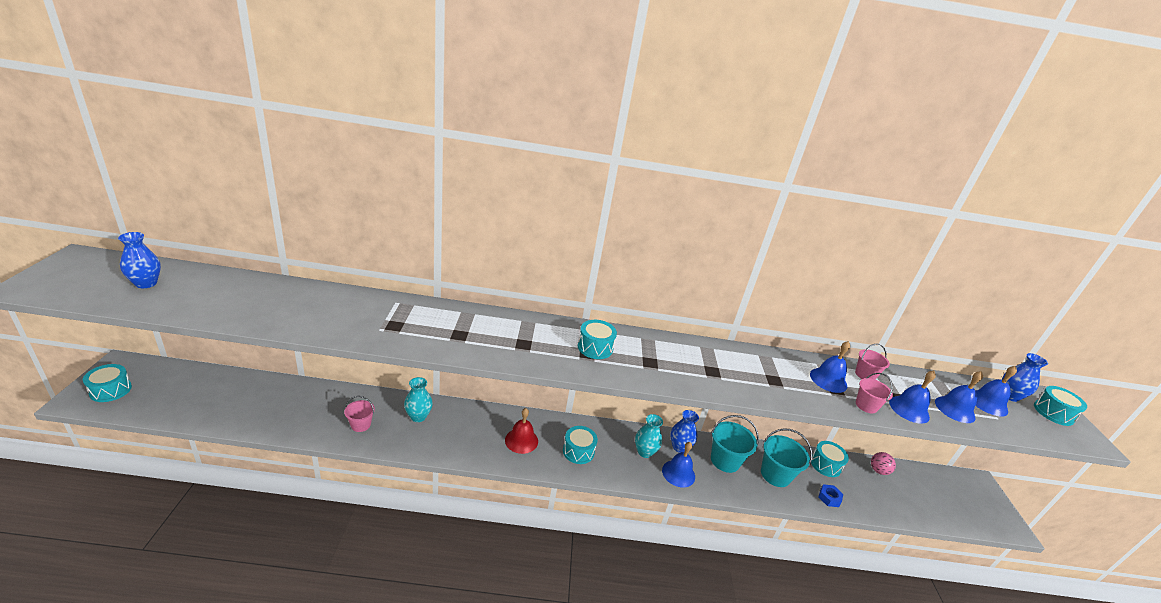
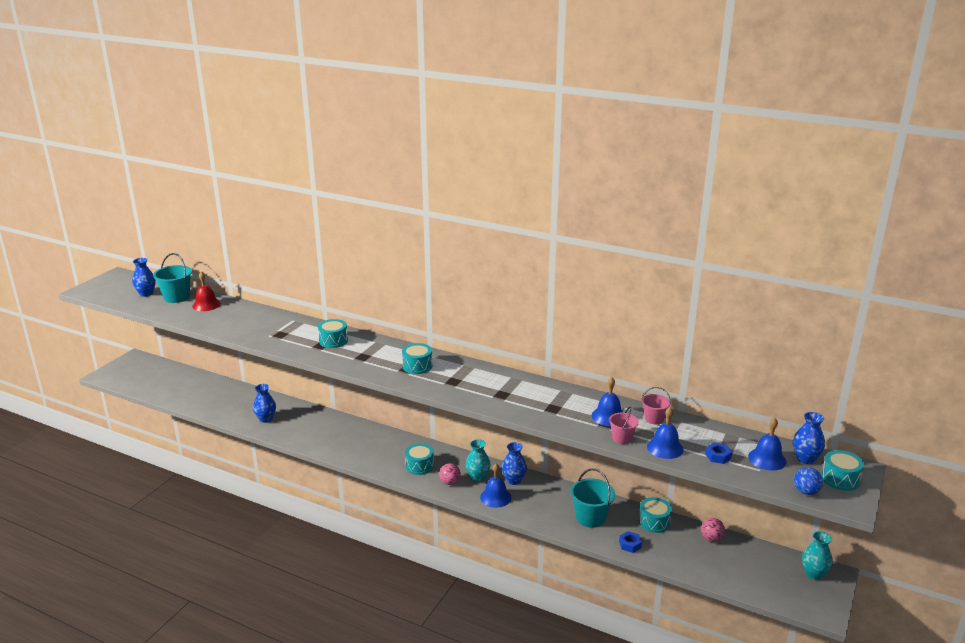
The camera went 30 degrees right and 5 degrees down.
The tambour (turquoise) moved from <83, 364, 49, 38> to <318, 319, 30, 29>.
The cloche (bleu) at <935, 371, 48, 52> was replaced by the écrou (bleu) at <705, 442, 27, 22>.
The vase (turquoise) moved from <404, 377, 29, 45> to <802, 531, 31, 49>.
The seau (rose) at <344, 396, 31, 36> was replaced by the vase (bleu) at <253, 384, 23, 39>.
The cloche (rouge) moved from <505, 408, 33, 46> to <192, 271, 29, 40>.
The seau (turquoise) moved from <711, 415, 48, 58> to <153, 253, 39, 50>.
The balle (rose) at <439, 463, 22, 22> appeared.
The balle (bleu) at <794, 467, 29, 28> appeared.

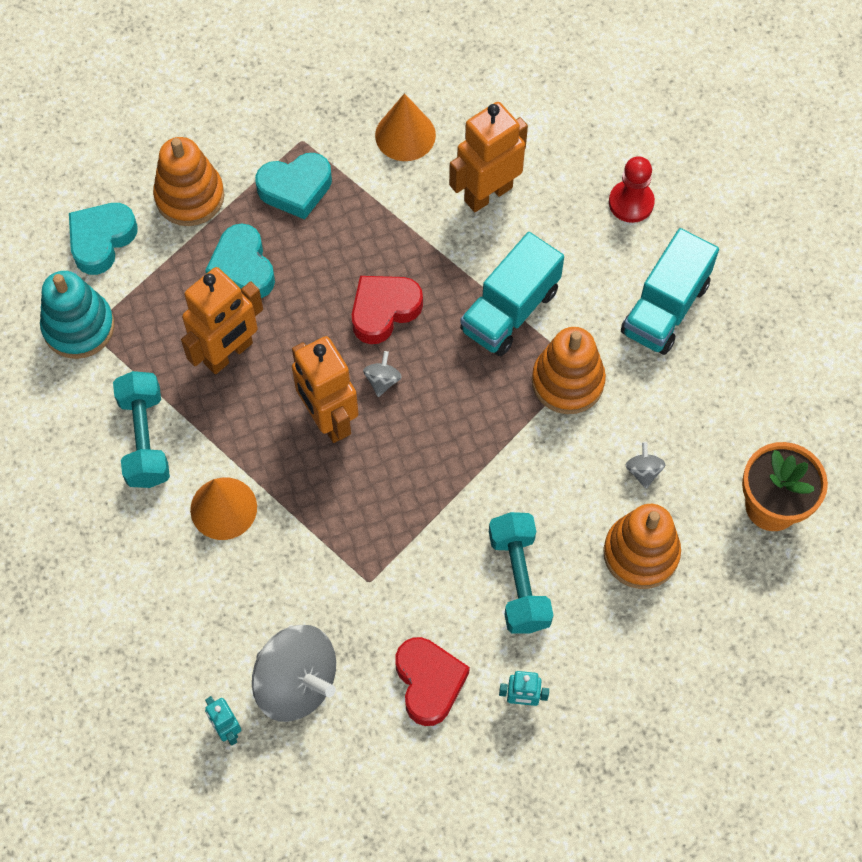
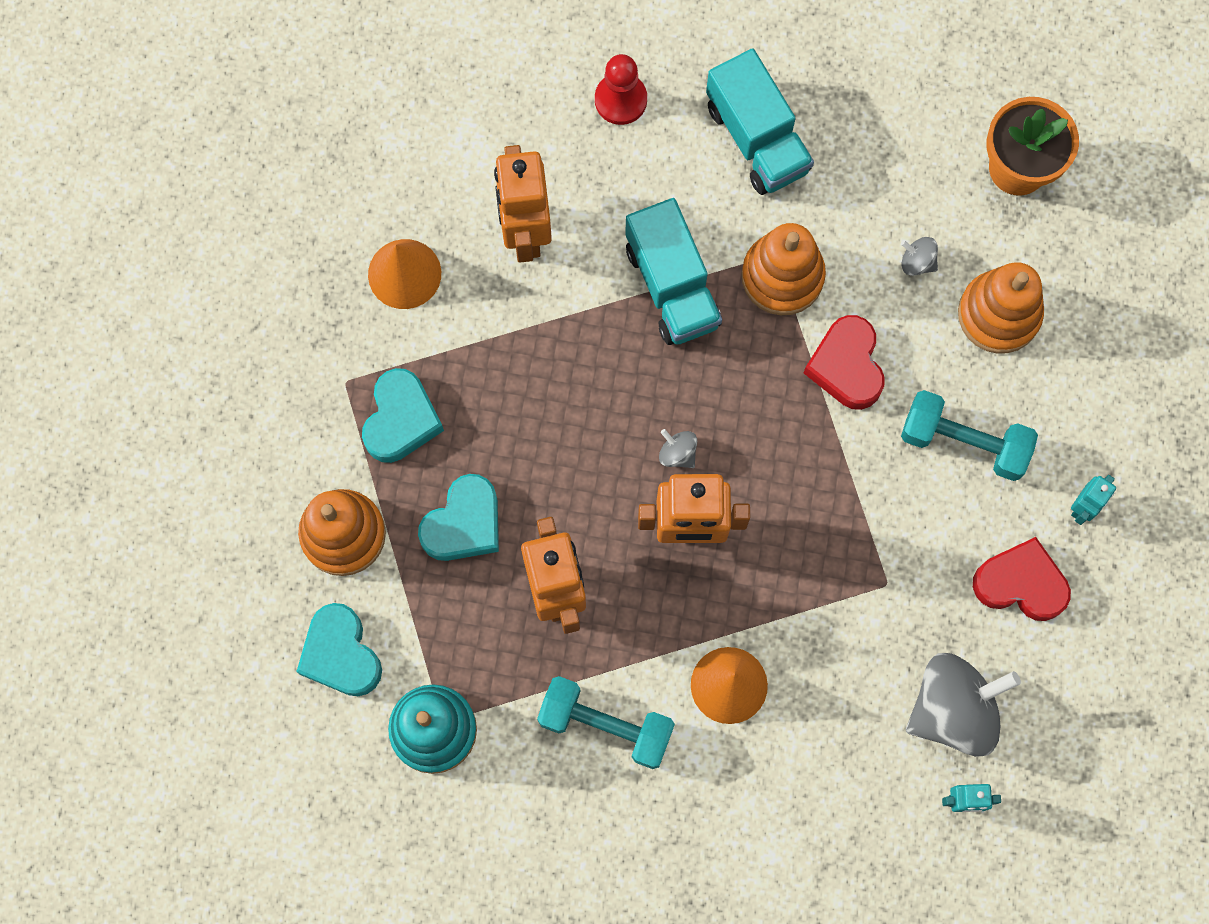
The camera went 60 degrees left and 10 degrees up.
The cœur (turquoise) at <205, 224, 70, 74> turned 60 degrees counterclockwise.
The cœur (rouge) moved from <352, 276, 71, 68> to <804, 315, 81, 95>.

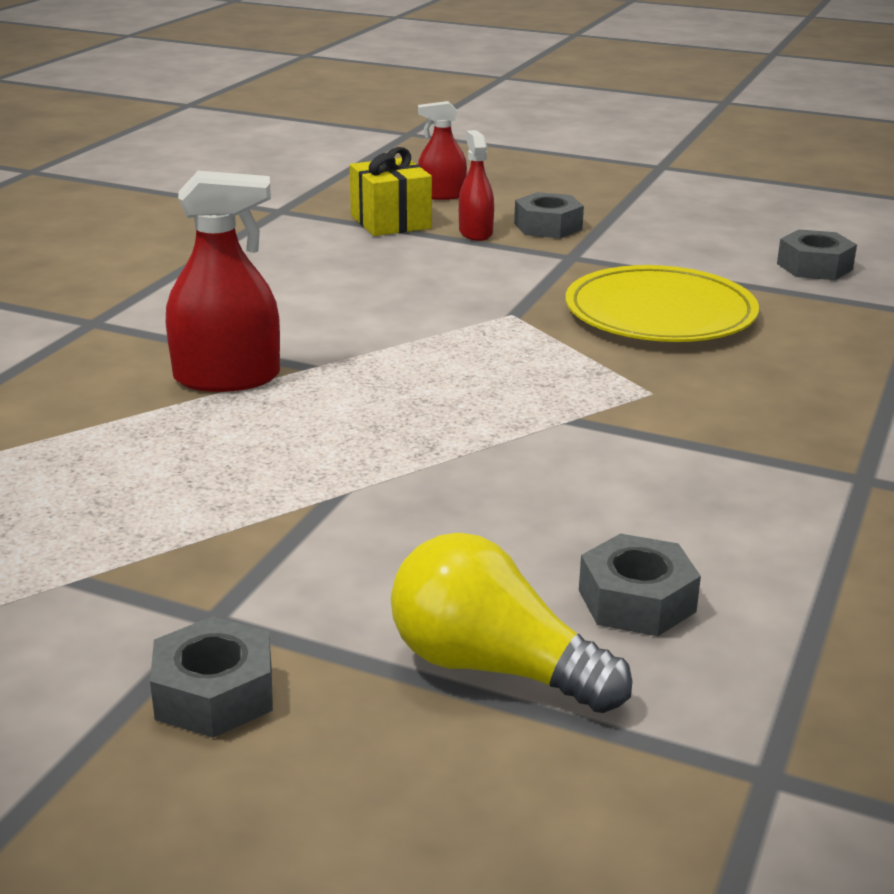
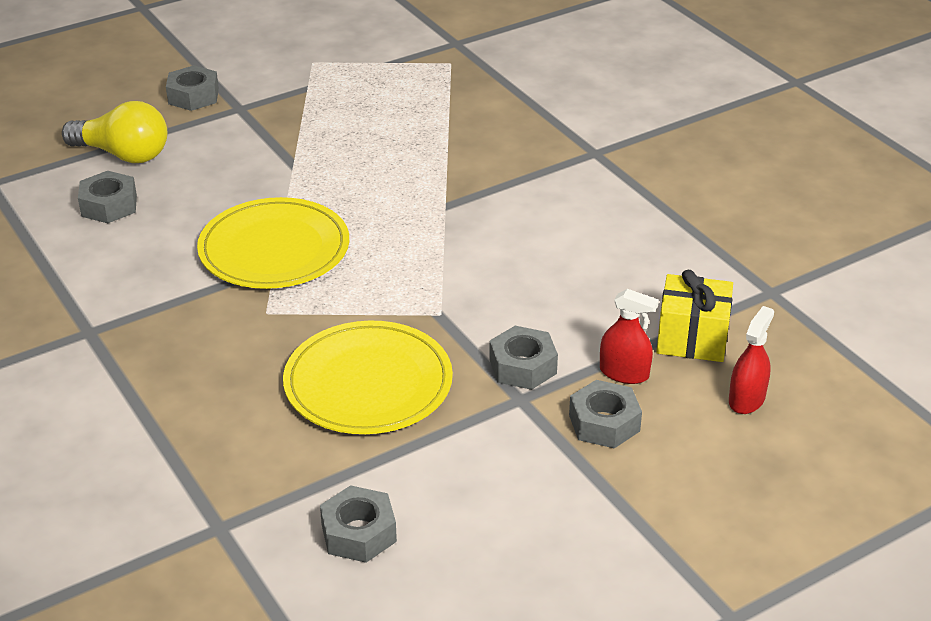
The camera went 125 degrees right and 10 degrees up.
The vaporisateur (rouge) at <166, 171, 114, 221> disappeared.
The ampoule (jaune) at <391, 533, 241, 180> turned 45 degrees clockwise.
The assiette (jaune) at <197, 197, 152, 92> appeared.
The écrou (gris) at <489, 326, 69, 64> appeared.

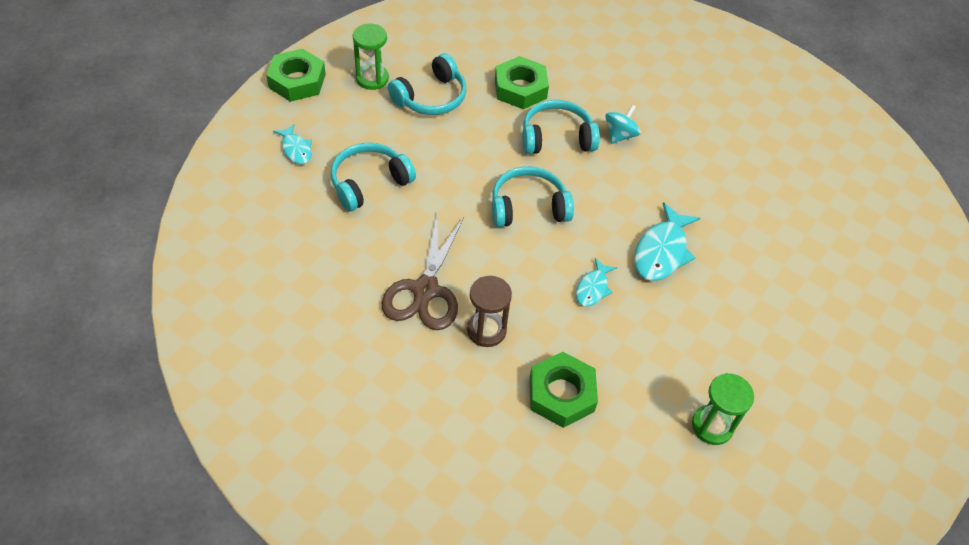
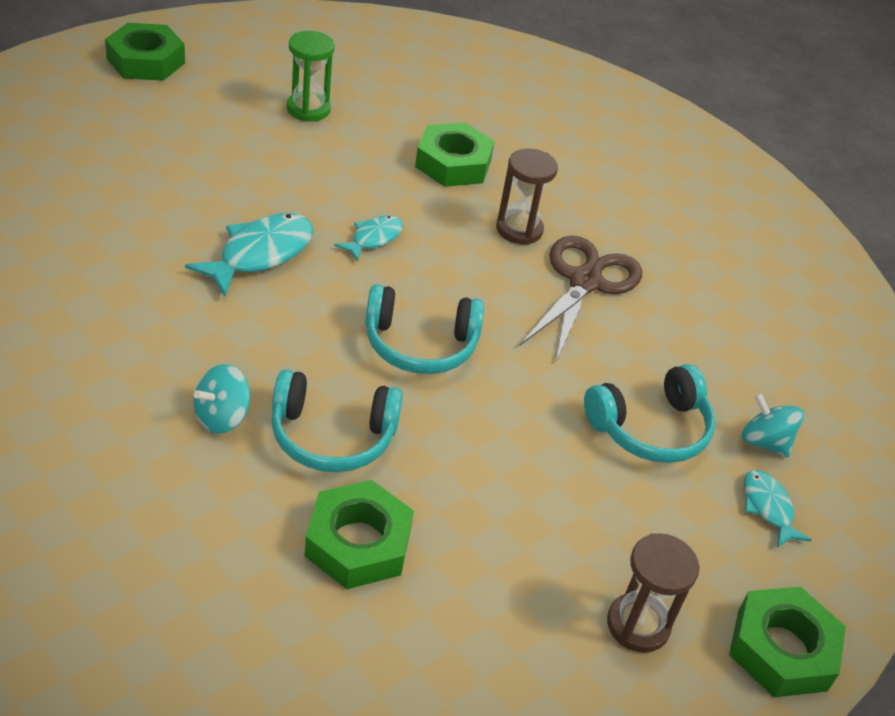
The camera went 170 degrees left and 10 degrees down.
The sablier (vert) at <353, 24, 36, 66> became the sablier (marron) at <607, 533, 93, 120>.
The casque audio (turquoise) at <388, 53, 79, 62> disappeared.
The écrou (vert) at <105, 23, 80, 58> appeared.
The toupie (turquoise) at <741, 393, 63, 64> appeared.

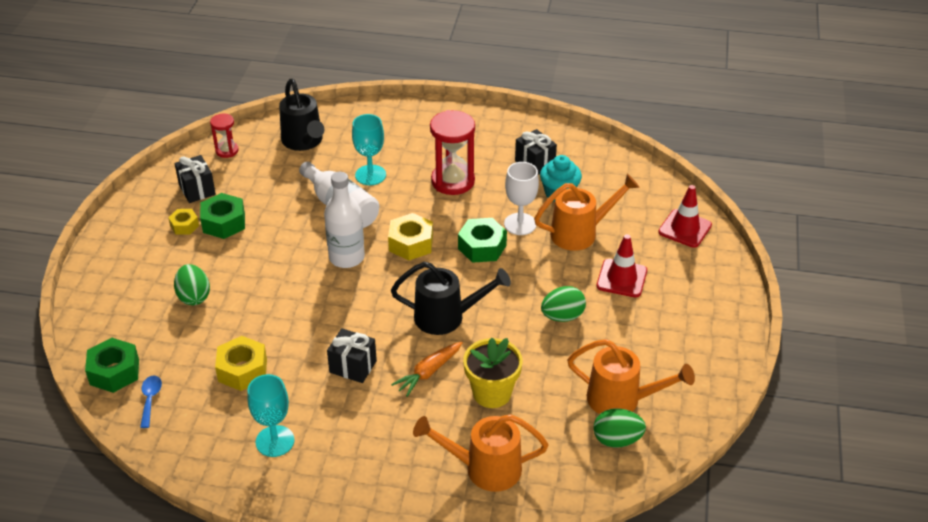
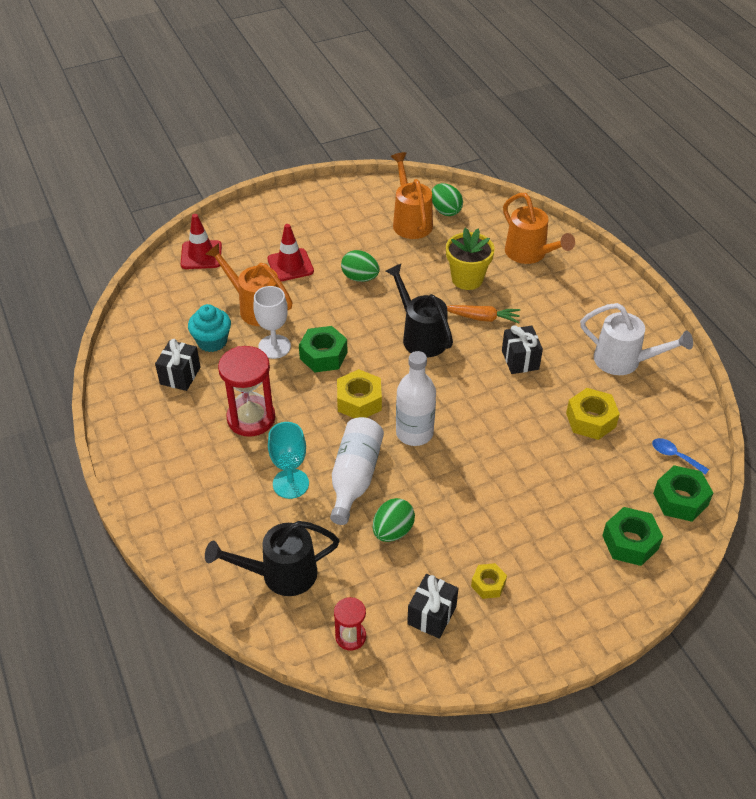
The camera went 125 degrees left and 5 degrees up.
The arrosoir (noir) at <279, 79, 45, 72> turned 135 degrees counterclockwise.
The écrou (vert) moved from <200, 193, 45, 46> to <602, 507, 61, 59>.
The œuf (vert) moved from <174, 264, 36, 41> to <373, 498, 42, 44>.
The verre à pied (turquoise) at <247, 374, 48, 83> was replaced by the arrosoir (blanc) at <580, 303, 113, 72>.
The cuillère (bleu) at <140, 375, 22, 53> turned 75 degrees clockwise.

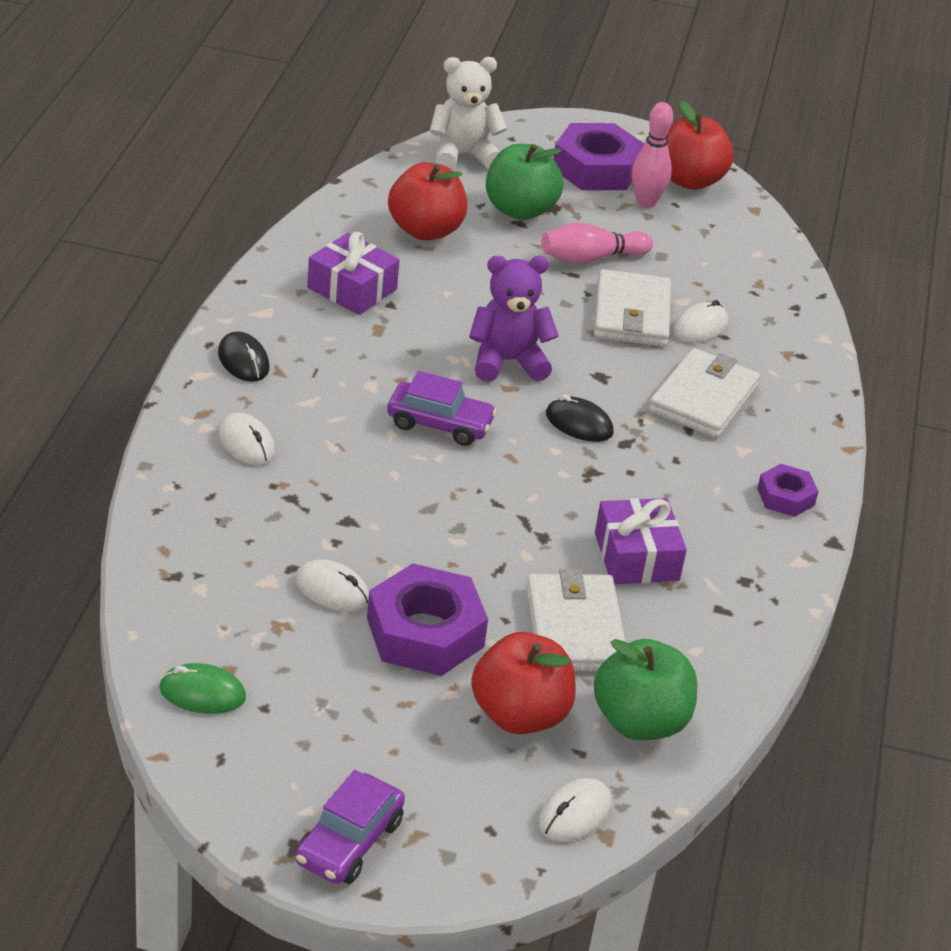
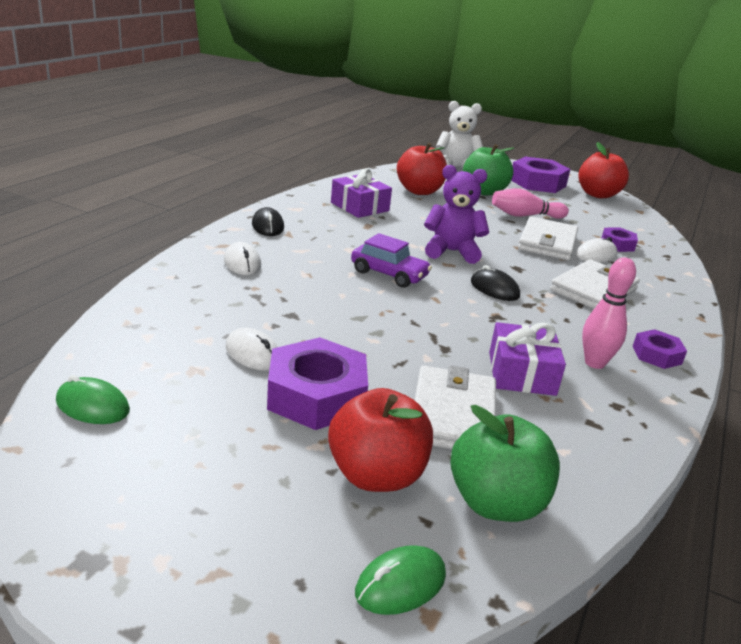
The camera went 15 degrees right and 10 degrees down.
The quille (rose) moved from <632, 102, 41, 106> to <582, 257, 54, 112>.
The voiture (violet) at <295, 770, 110, 114> disappeared.
The souris (blanc) at <538, 778, 73, 64> became the souris (vert) at <355, 545, 91, 70>.
The écrou (violet) at <601, 227, 37, 25> appeared.

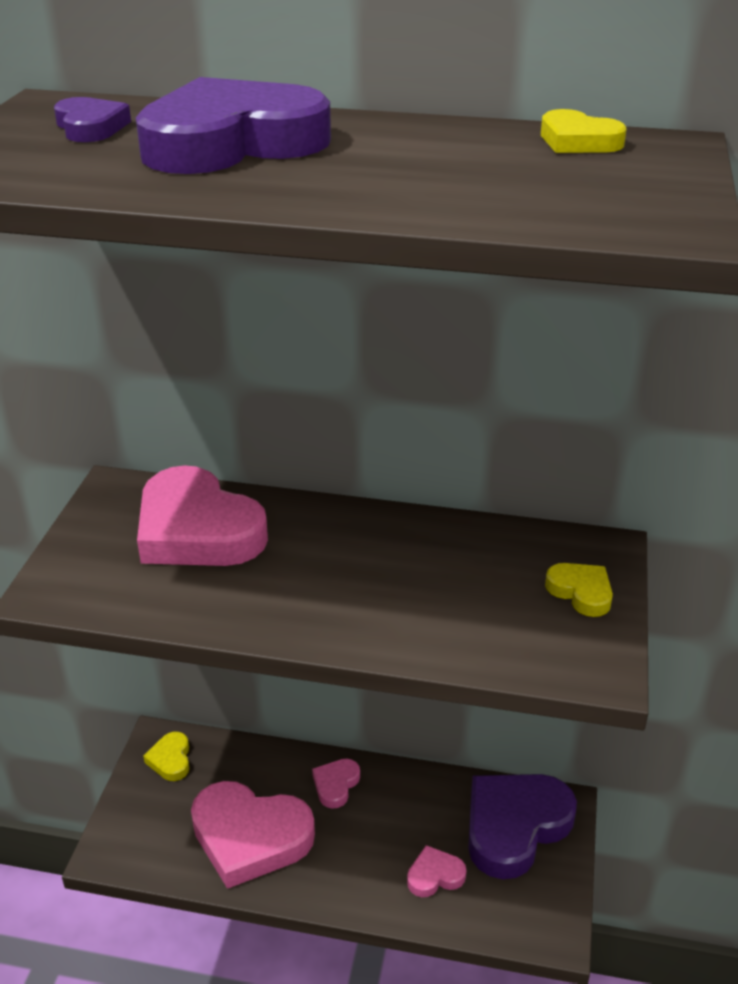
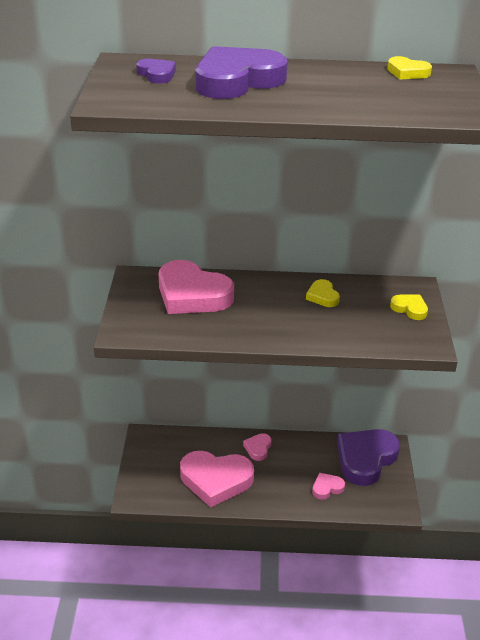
The camera went 10 degrees left and 0 degrees up.
The cœur (jaune) moved from <143, 732, 46, 49> to <306, 279, 34, 28>.

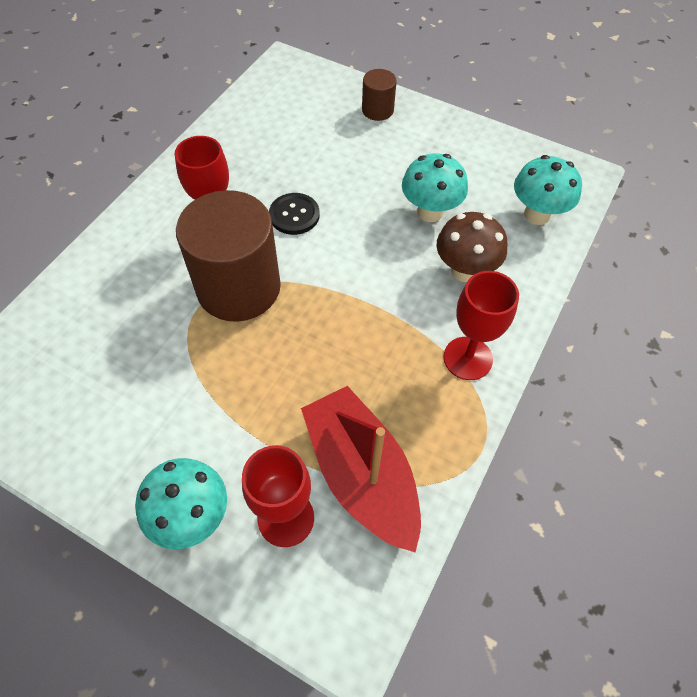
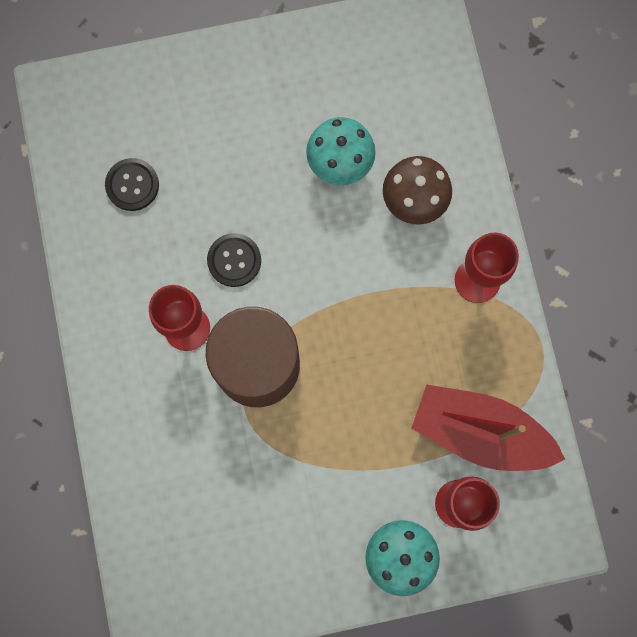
The camera went 40 degrees left and 20 degrees up.
The cylindre (marron) at <362, 69, 35, 52> disappeared.
The champignon (turquoise) at <514, 155, 68, 70> disappeared.
The bouton (noir) at <105, 158, 54, 53> appeared.

